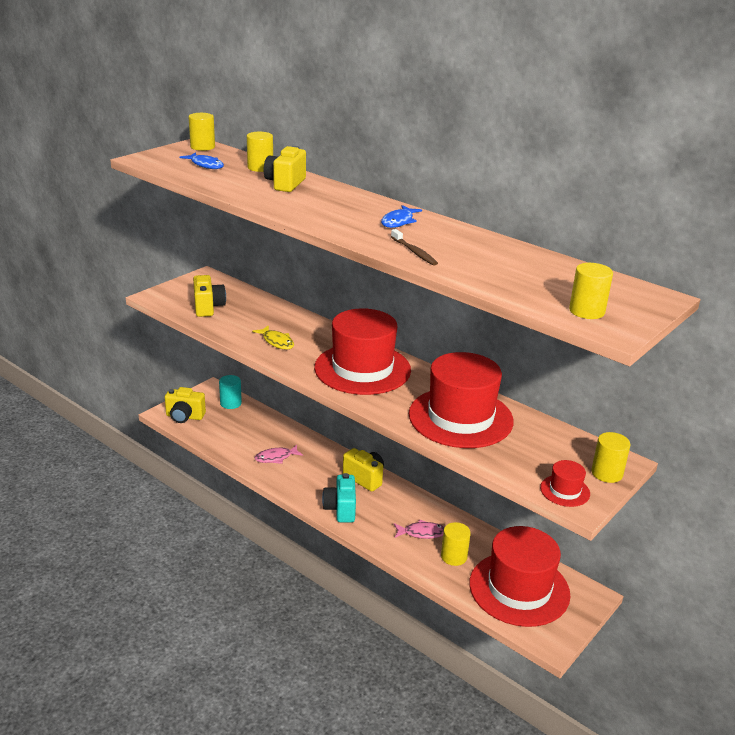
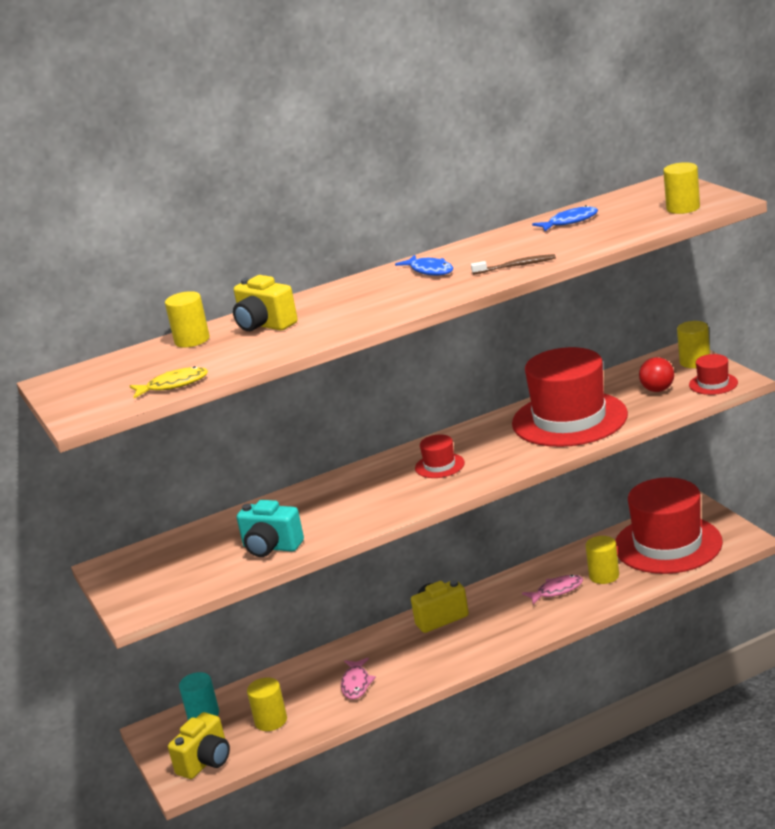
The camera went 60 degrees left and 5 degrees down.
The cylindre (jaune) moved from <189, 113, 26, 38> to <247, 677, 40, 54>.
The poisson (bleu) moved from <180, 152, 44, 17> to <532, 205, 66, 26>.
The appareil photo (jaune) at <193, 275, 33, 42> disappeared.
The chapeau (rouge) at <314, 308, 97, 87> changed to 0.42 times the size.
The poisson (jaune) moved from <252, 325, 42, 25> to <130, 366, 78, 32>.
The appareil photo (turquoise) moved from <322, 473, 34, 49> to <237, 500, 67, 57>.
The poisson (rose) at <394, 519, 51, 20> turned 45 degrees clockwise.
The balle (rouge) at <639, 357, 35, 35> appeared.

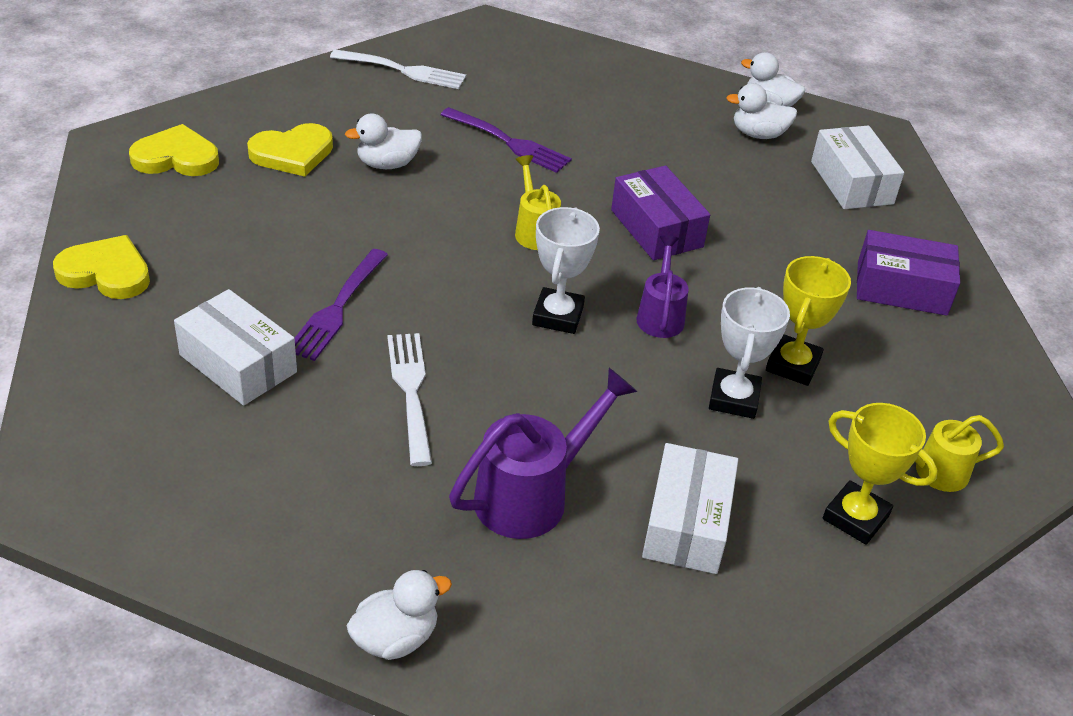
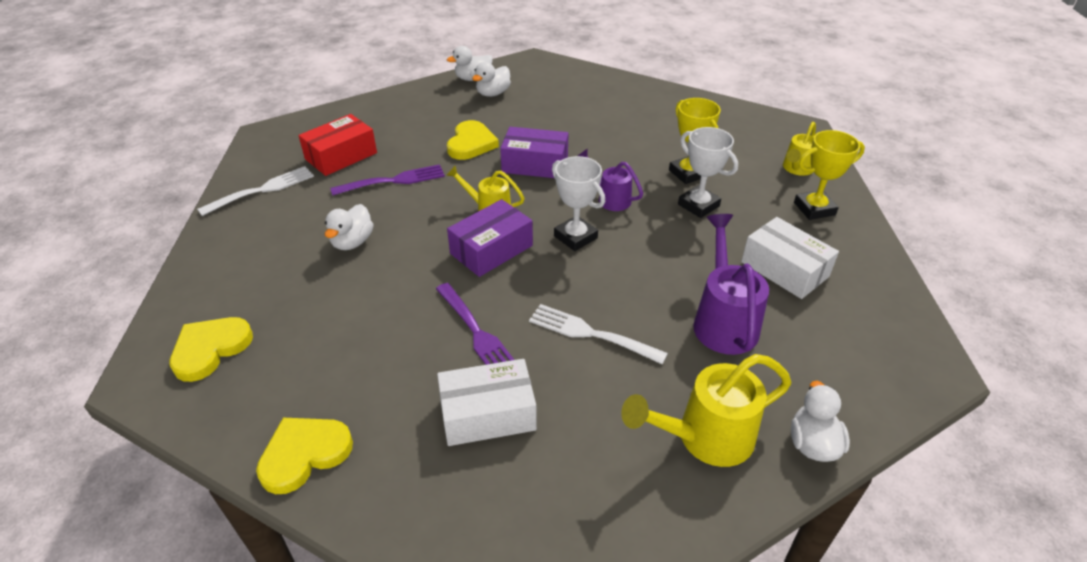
The camera went 50 degrees left and 0 degrees up.
The cœur (jaune) moved from <247, 123, 86, 54> to <447, 120, 52, 40>.
The boîte (blanc) at <811, 125, 93, 84> disappeared.
The boîte (violet) moved from <857, 230, 103, 86> to <447, 199, 86, 78>.
The boîte (rouge) at <298, 114, 79, 62> appeared.
The arrosoir (jaune) at <621, 354, 170, 113> appeared.

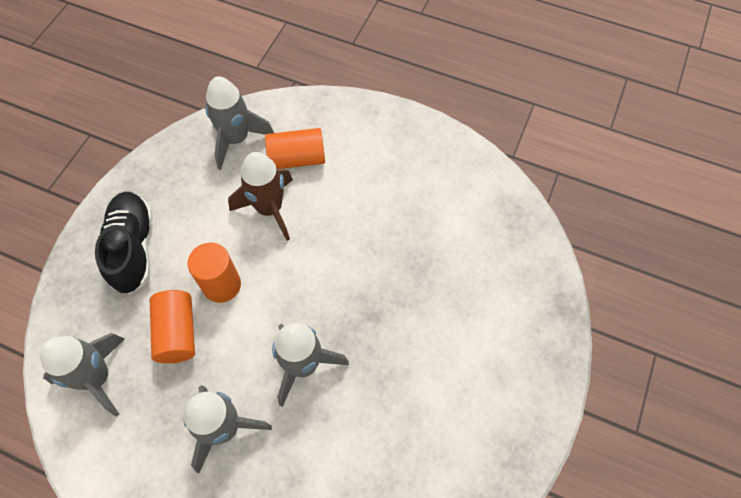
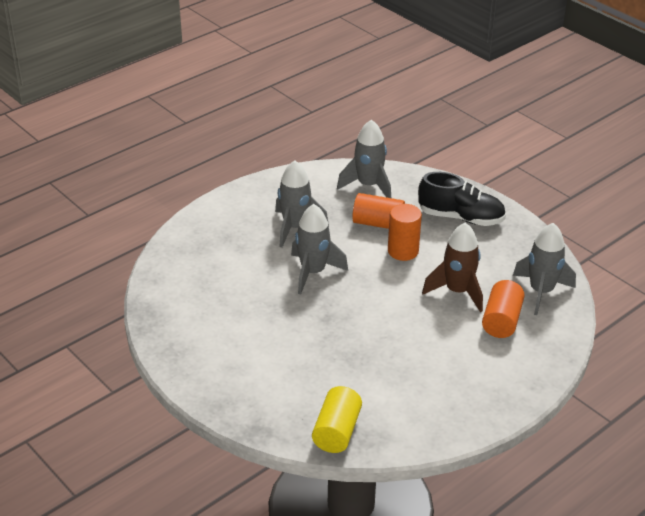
The camera went 115 degrees right and 25 degrees down.
The cylindre (jaune) at <312, 386, 50, 67> appeared.

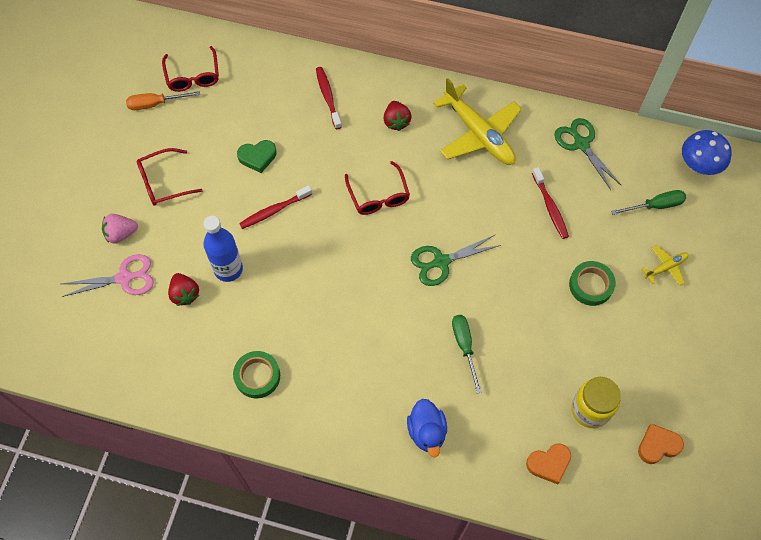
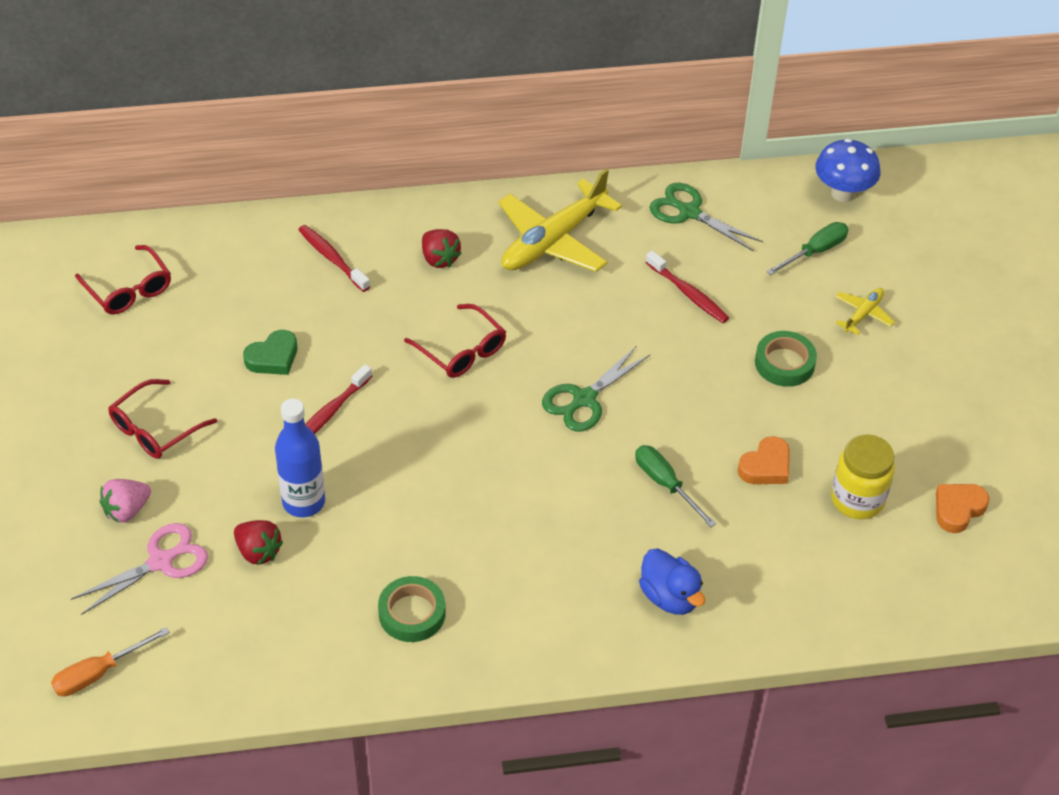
The camera went 25 degrees left and 15 degrees down.
The avion (jaune) at <433, 78, 89, 87> turned 105 degrees clockwise.
The tournevis (orange) moved from <126, 91, 74, 19> to <51, 627, 119, 69>.
The cœur (orange) moved from <526, 443, 45, 41> to <738, 436, 52, 48>.

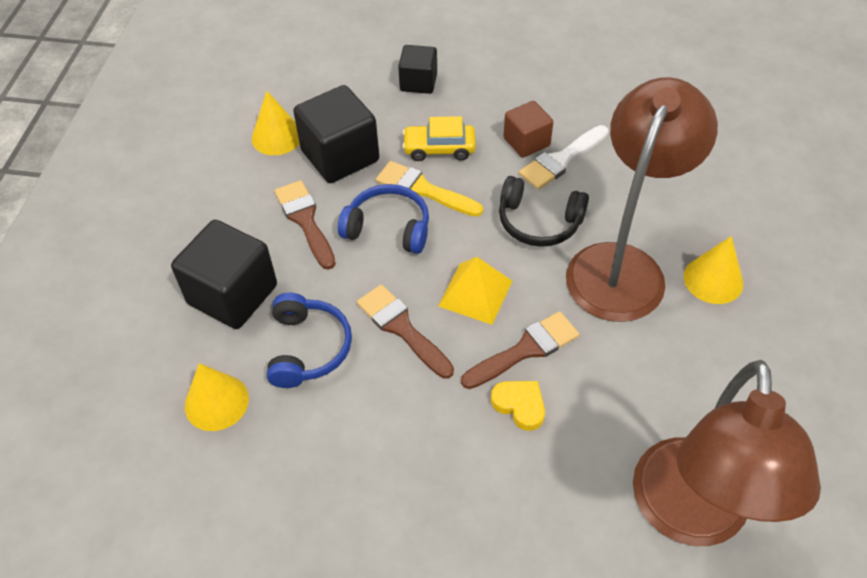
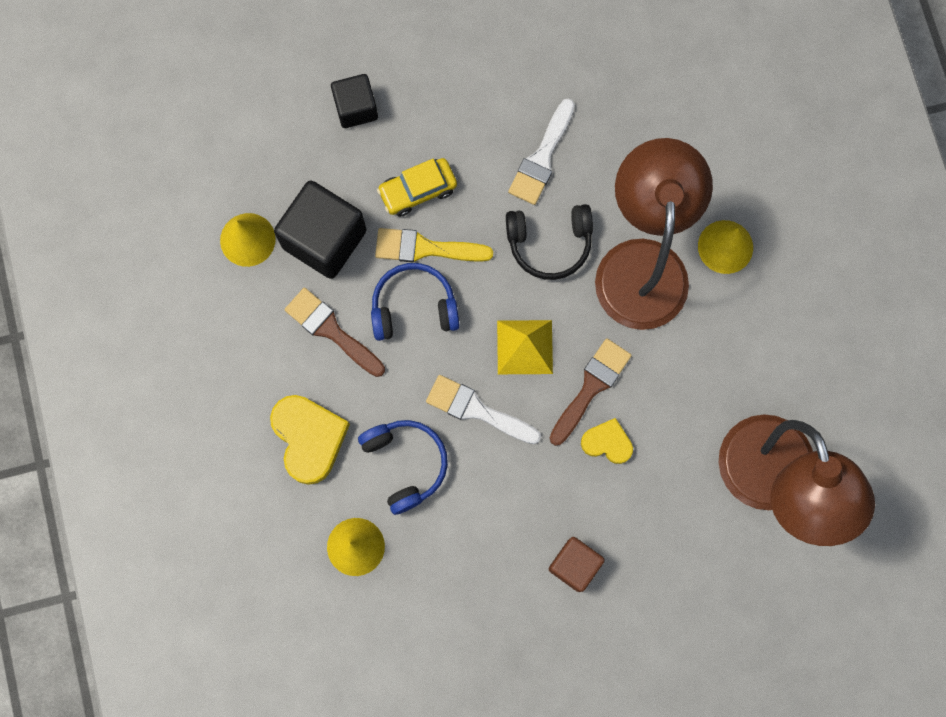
The camera went 25 degrees left and 25 degrees up.
The cube (marron) moved from <503, 101, 50, 57> to <549, 537, 56, 55>.
The cube (noir) at <171, 220, 106, 109> was replaced by the cœur (jaune) at <270, 395, 80, 90>.
The pinceau (marron) at <357, 285, 97, 94> became the pinceau (blanc) at <426, 375, 115, 69>.

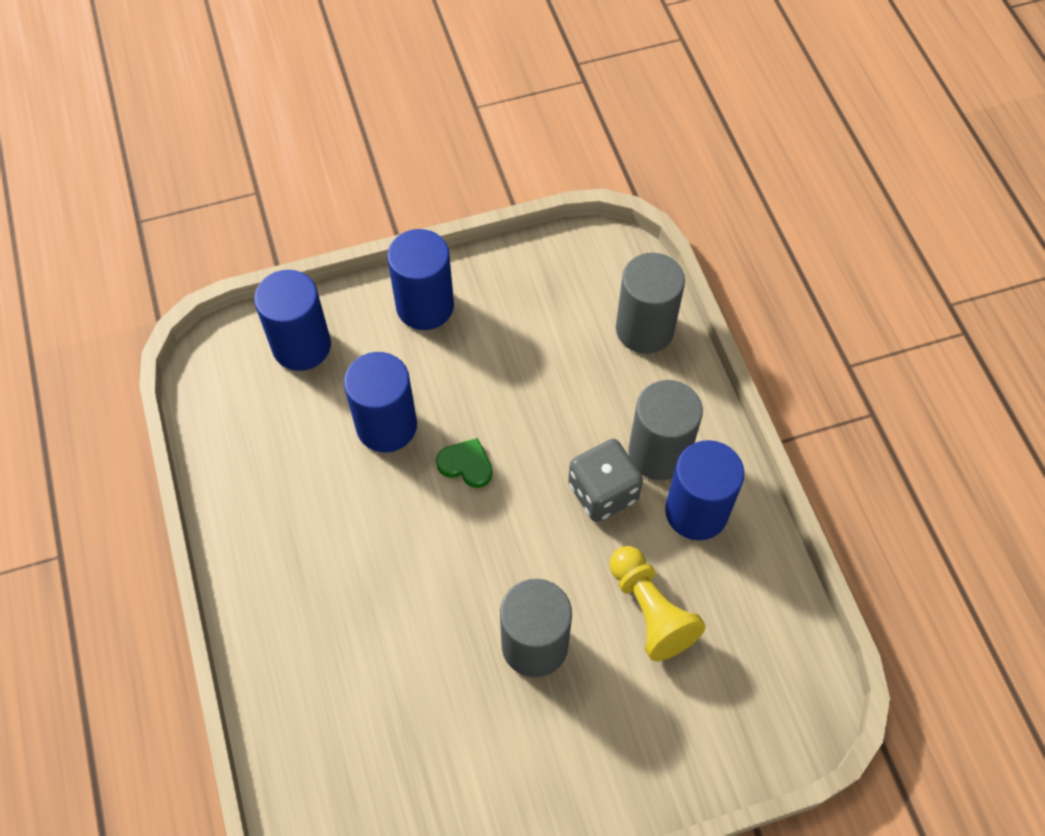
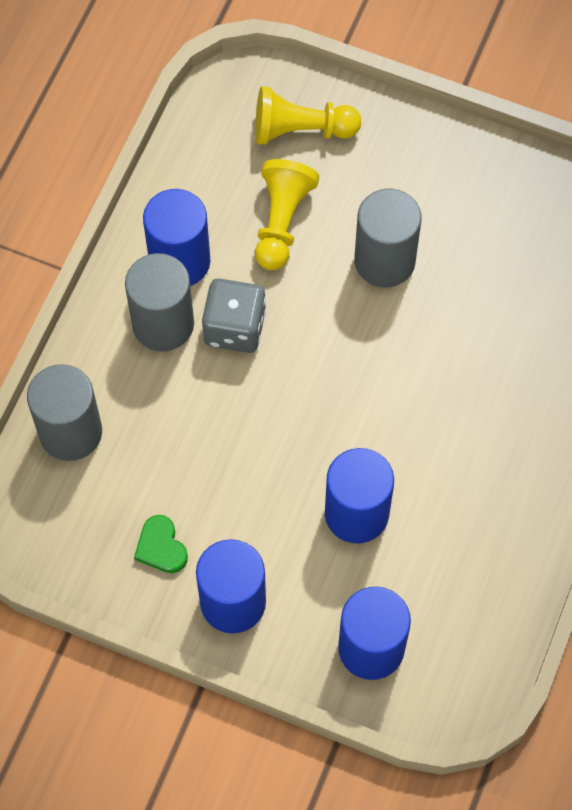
The camera went 140 degrees left and 5 degrees up.
The cœur (vert) moved from <436, 438, 57, 50> to <134, 515, 54, 58>.
The pion (jaune) at <255, 86, 106, 59> appeared.

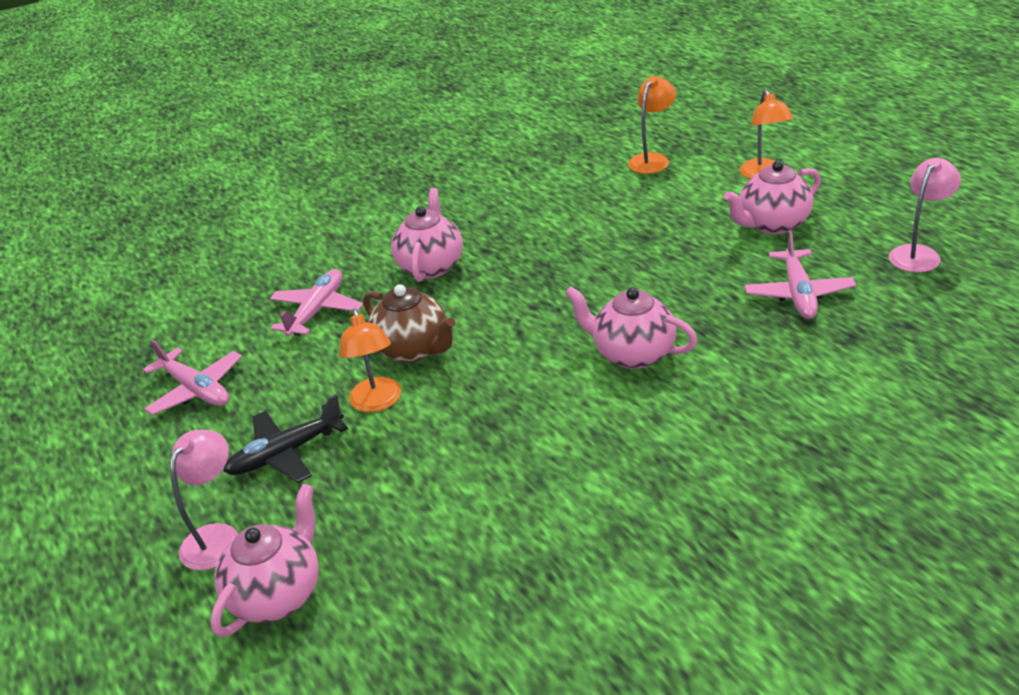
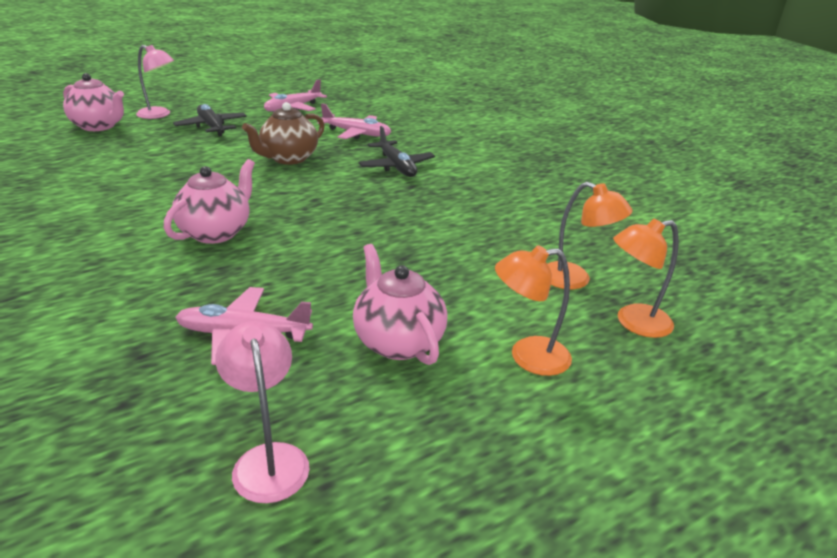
The camera went 85 degrees right and 5 degrees down.
The lampe (rose) at <889, 158, 72, 115> turned 150 degrees counterclockwise.
The théière (rose) at <391, 188, 72, 94> was replaced by the avion (noir) at <359, 126, 76, 51>.
The lampe (orange) moved from <339, 308, 62, 104> to <613, 218, 66, 120>.

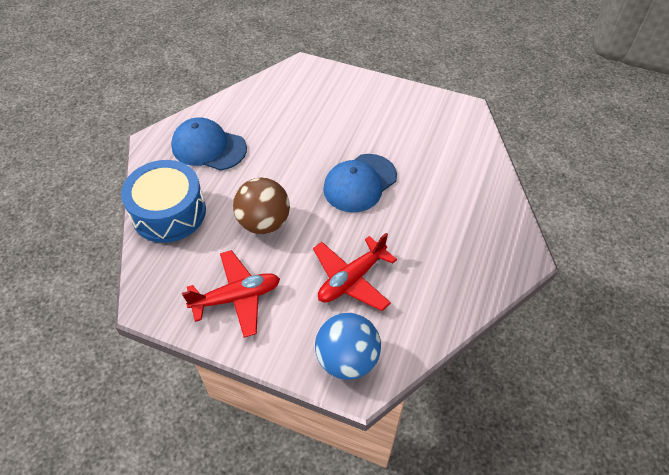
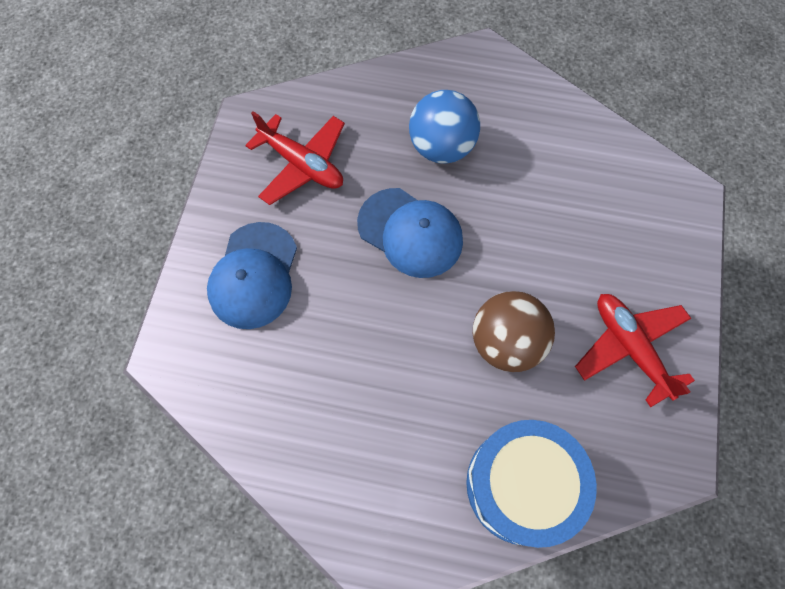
The camera went 100 degrees left and 15 degrees up.
The casquette (bleu) moved from <171, 117, 76, 54> to <207, 222, 90, 107>.
The avion (rouge) moved from <313, 233, 84, 78> to <245, 111, 100, 94>.
The balle (bleu) moved from <315, 313, 66, 67> to <409, 90, 71, 74>.

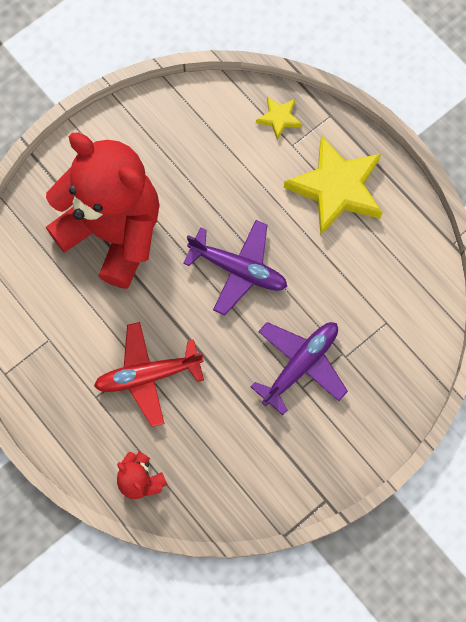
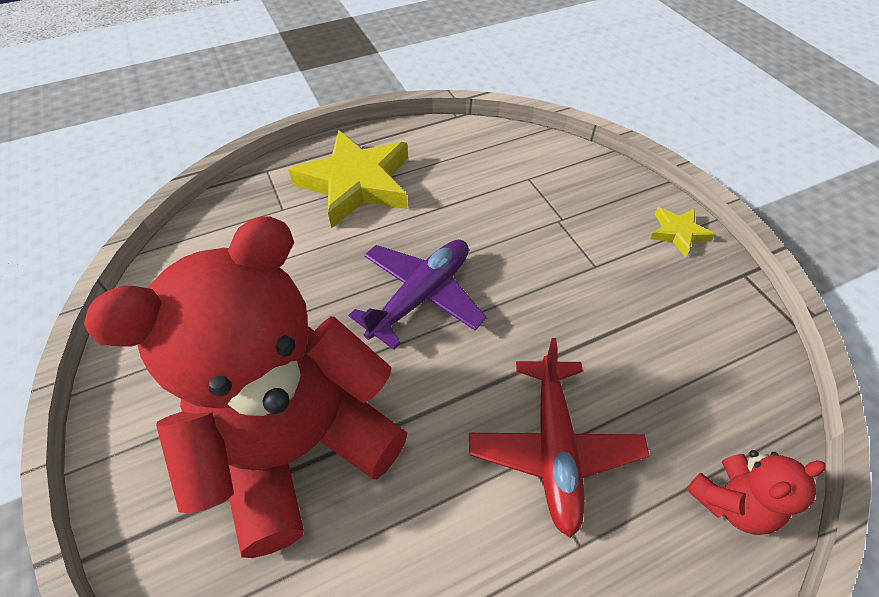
The camera went 75 degrees left and 20 degrees down.
The étoile (jaune) moved from <256, 96, 46, 44> to <650, 207, 66, 50>.
The avion (violet) at <251, 322, 97, 93> disappeared.

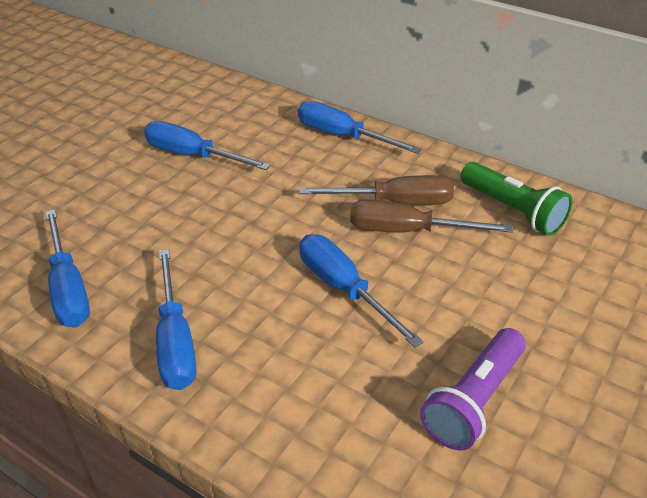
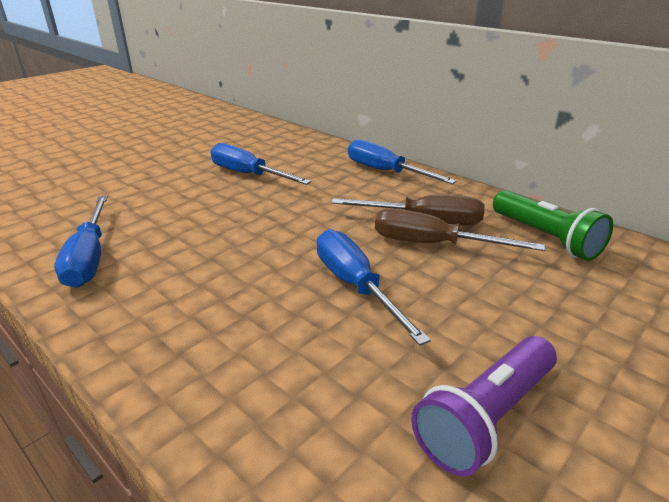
The camera went 10 degrees right and 10 degrees down.
The tournevis (bleu) at <156, 249, 40, 141> disappeared.

